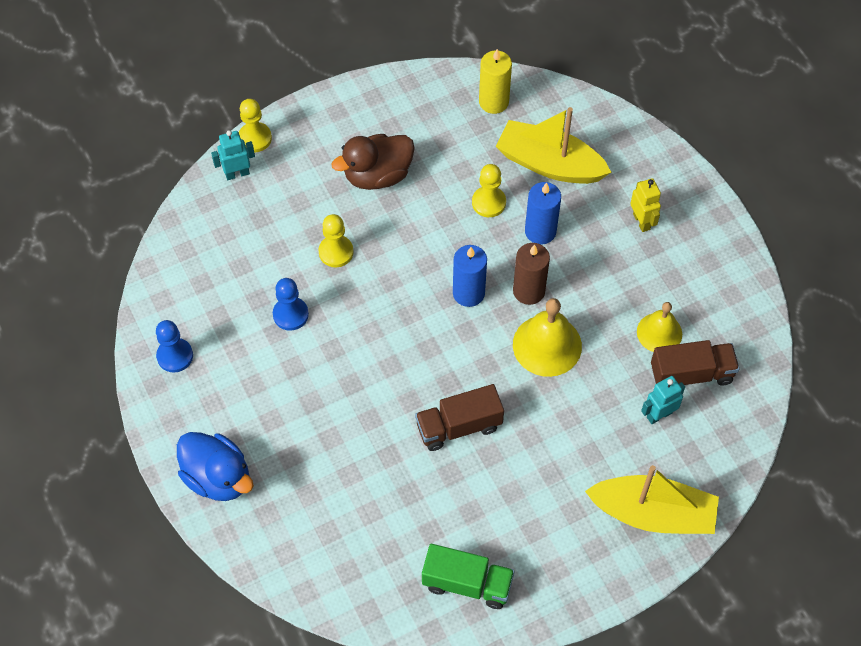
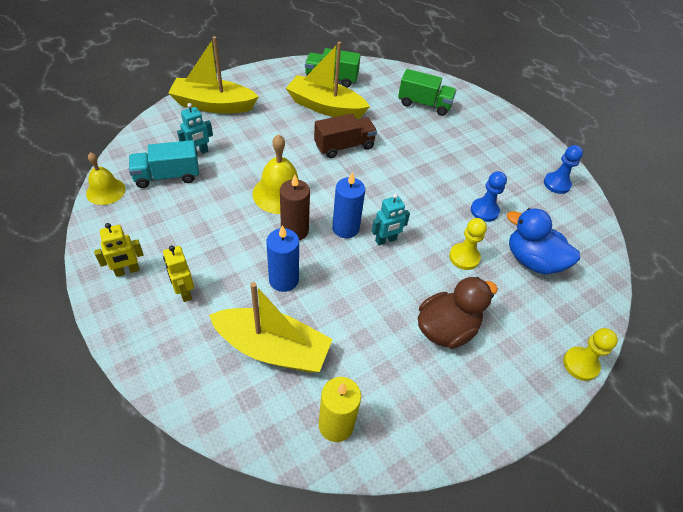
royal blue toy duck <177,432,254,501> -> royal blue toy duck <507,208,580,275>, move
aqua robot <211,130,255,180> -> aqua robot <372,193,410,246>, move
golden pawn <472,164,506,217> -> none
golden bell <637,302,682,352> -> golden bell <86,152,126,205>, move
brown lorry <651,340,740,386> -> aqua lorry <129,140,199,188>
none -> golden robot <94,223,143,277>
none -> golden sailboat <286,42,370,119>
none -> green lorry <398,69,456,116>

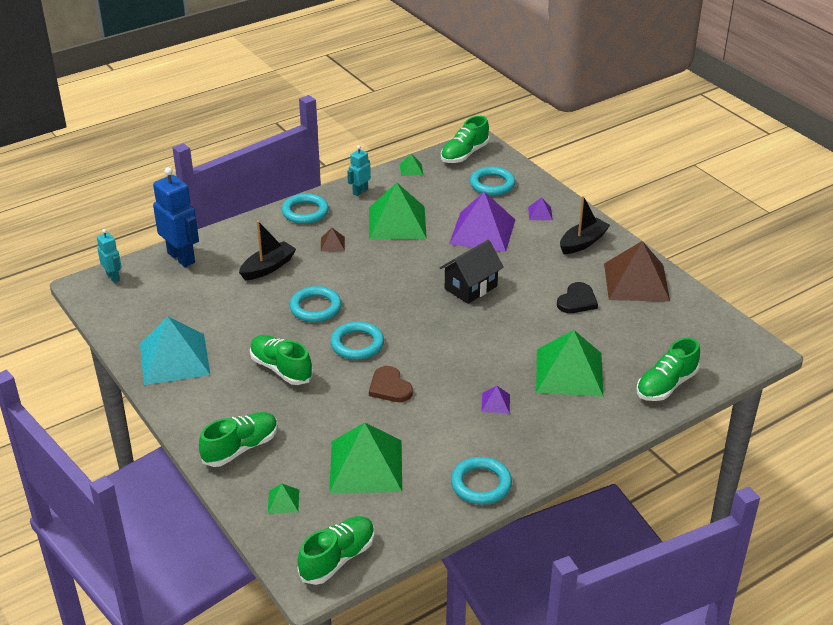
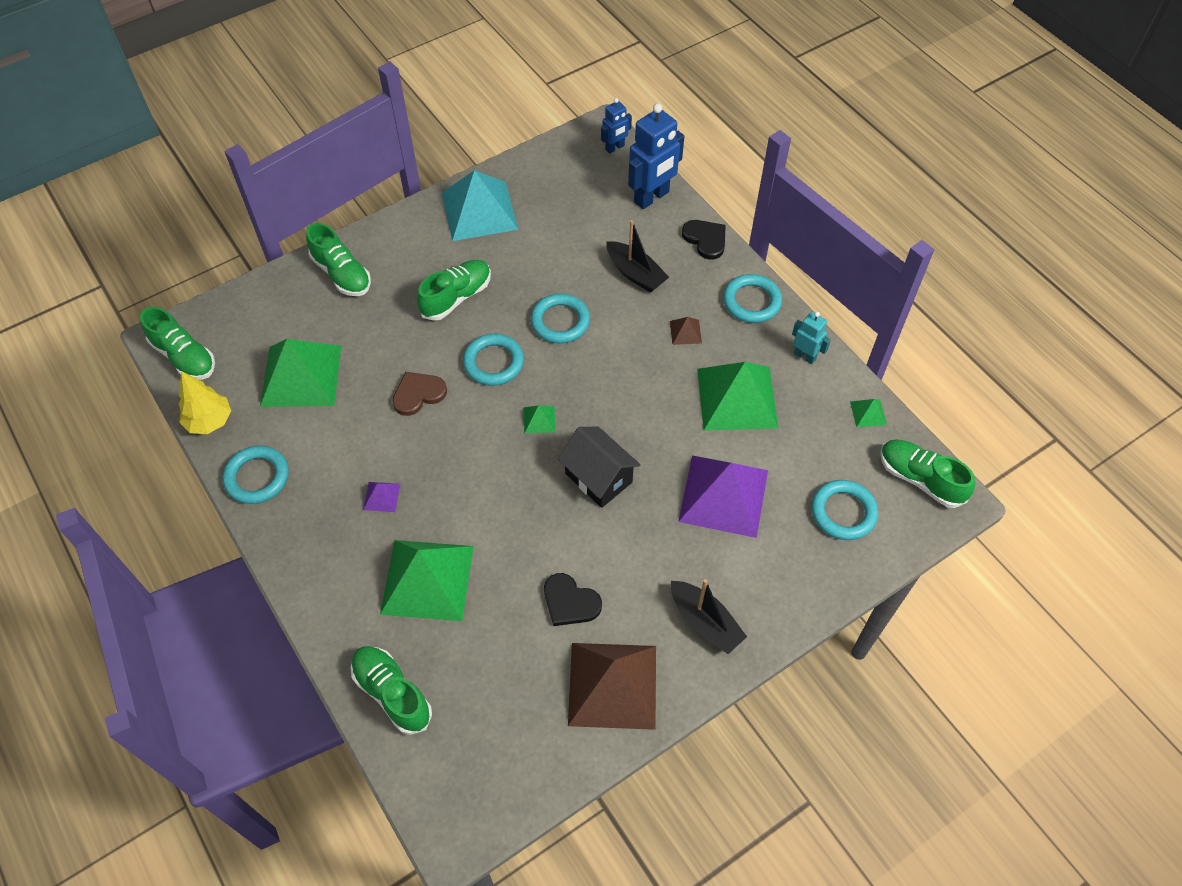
aqua robot <97,229,121,283> -> royal blue robot <601,98,632,154>
green pyramid shape <268,484,299,513> -> green pyramid shape <524,405,555,434>, move
purple pyramid shape <528,197,553,220> -> none
none -> golden tree <179,371,231,434>
none -> jet-black heart <682,220,726,260>

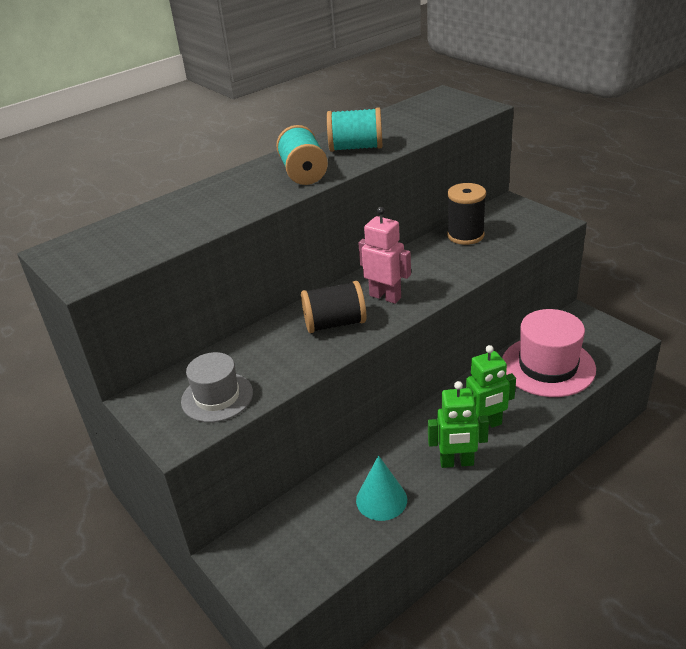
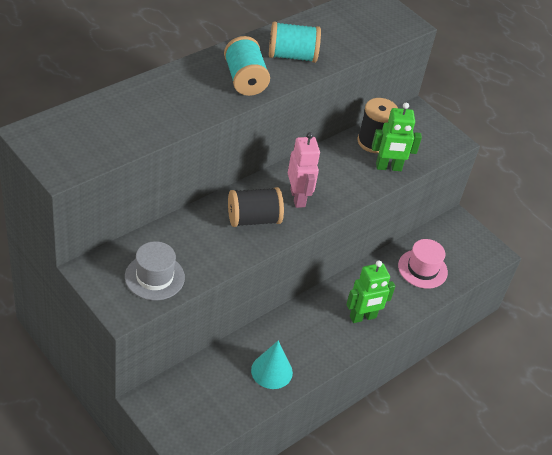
rosy robot <358,207,411,304> -> rosy robot <288,132,320,208>, 45 degrees clockwise
green robot <428,381,489,468> -> green robot <372,103,422,171>, move
rosy top hat <502,309,596,397> -> rosy top hat <398,239,448,289>, x0.63

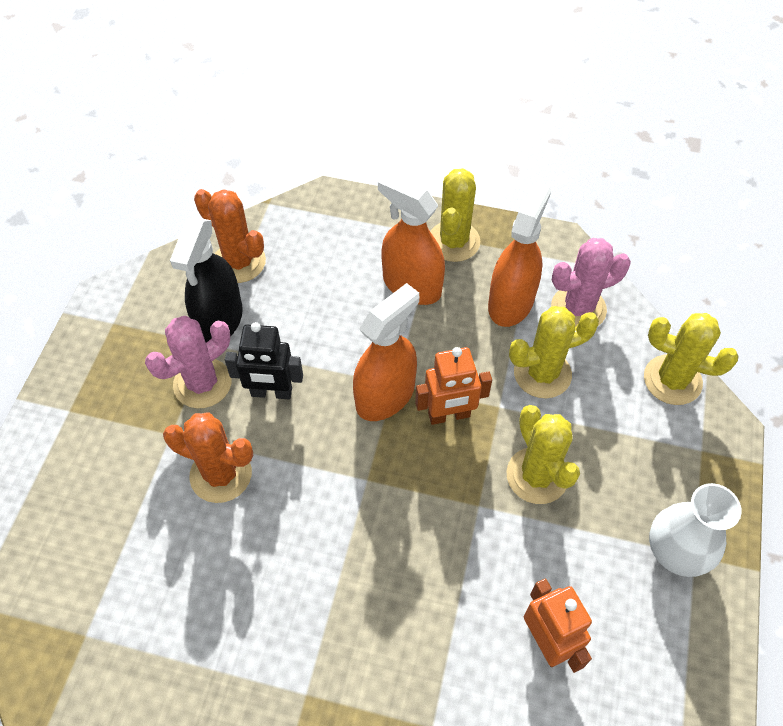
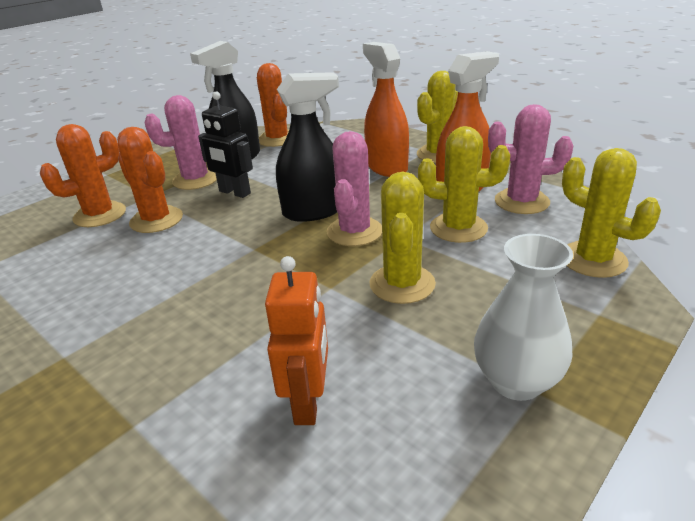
bright orange spray cleaner <353,283,419,421> -> jet-black spray cleaner <276,72,339,222>
bright orange robot <415,347,492,425> -> rosy prickly plant <327,131,382,246>
none -> bright orange prickly plant <40,124,126,227>

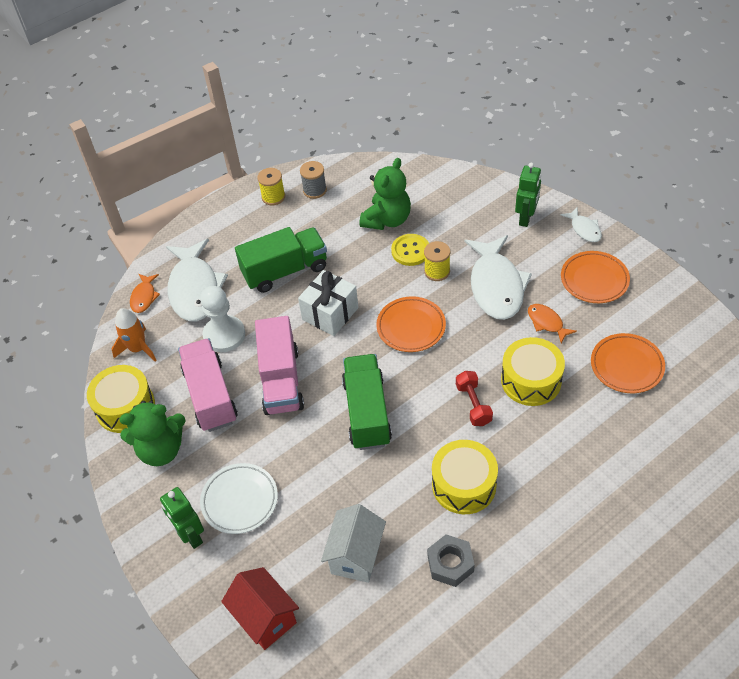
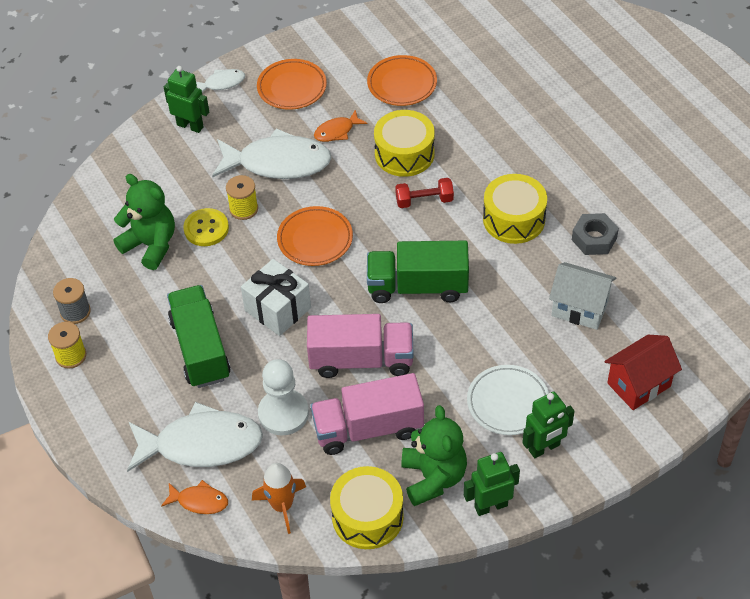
none -> green robot <464,452,520,516>

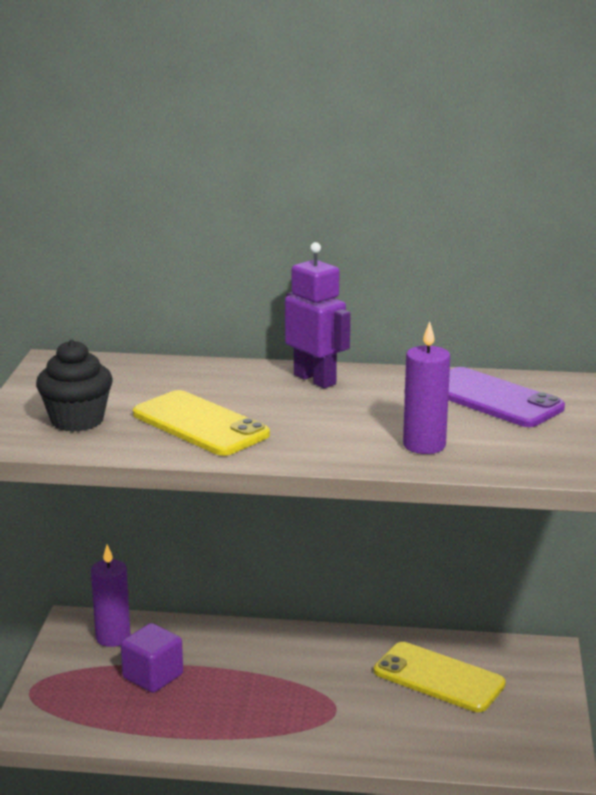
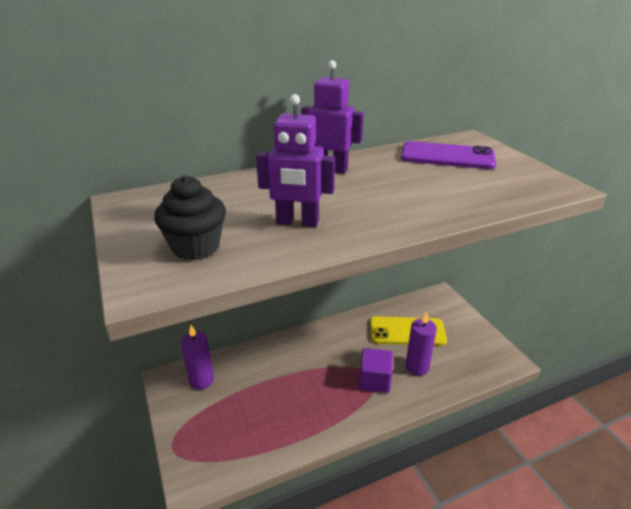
purple block <121,623,183,693> -> purple block <359,348,393,393>, move
golden smartphone <133,390,270,456> -> purple robot <256,94,335,227>
purple pillar candle <403,321,450,454> -> purple pillar candle <405,312,437,376>, move

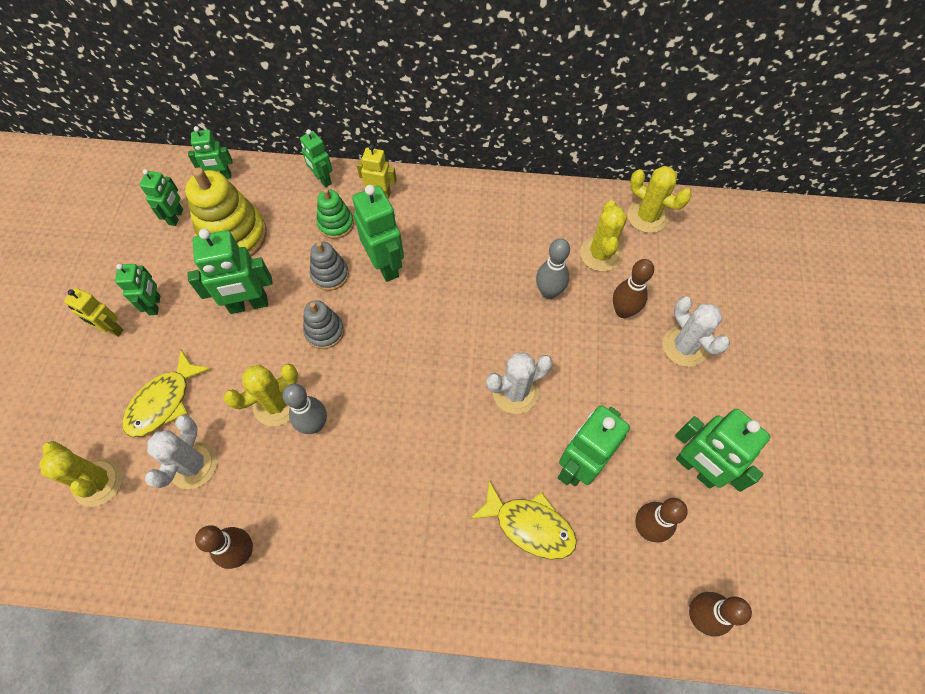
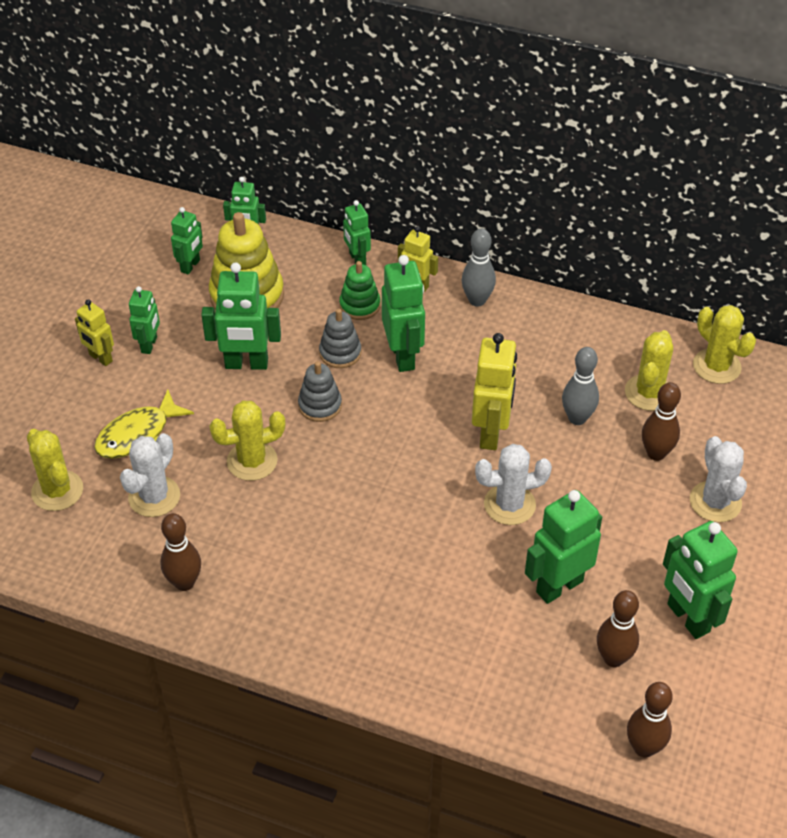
gray skittle <283,384,327,434> -> gray skittle <462,229,496,307>, move
golden toy fish <470,481,577,560> -> none
none -> golden robot <472,333,517,450>

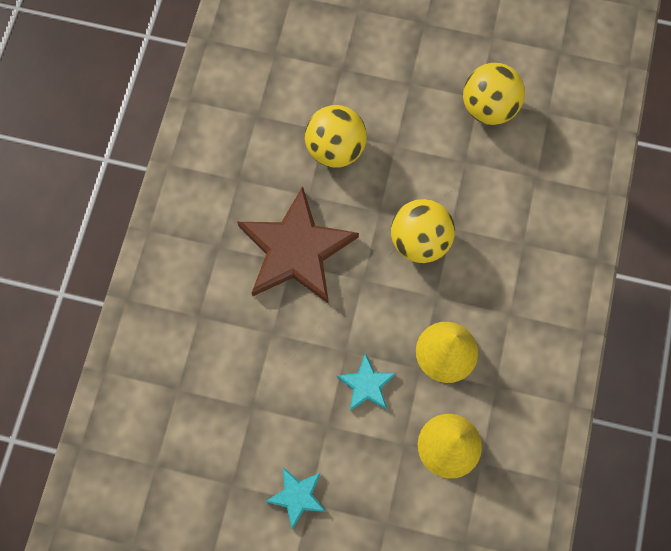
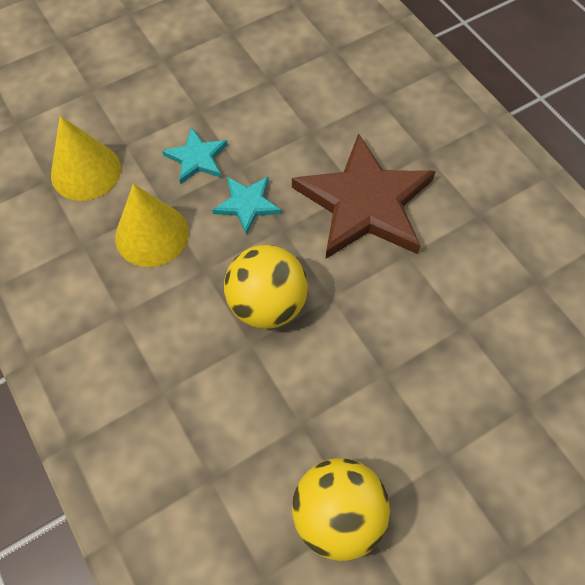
aqua star shape <265,467,326,529> -> aqua star shape <212,177,281,235>, move
golden play ball <305,105,367,168> -> none

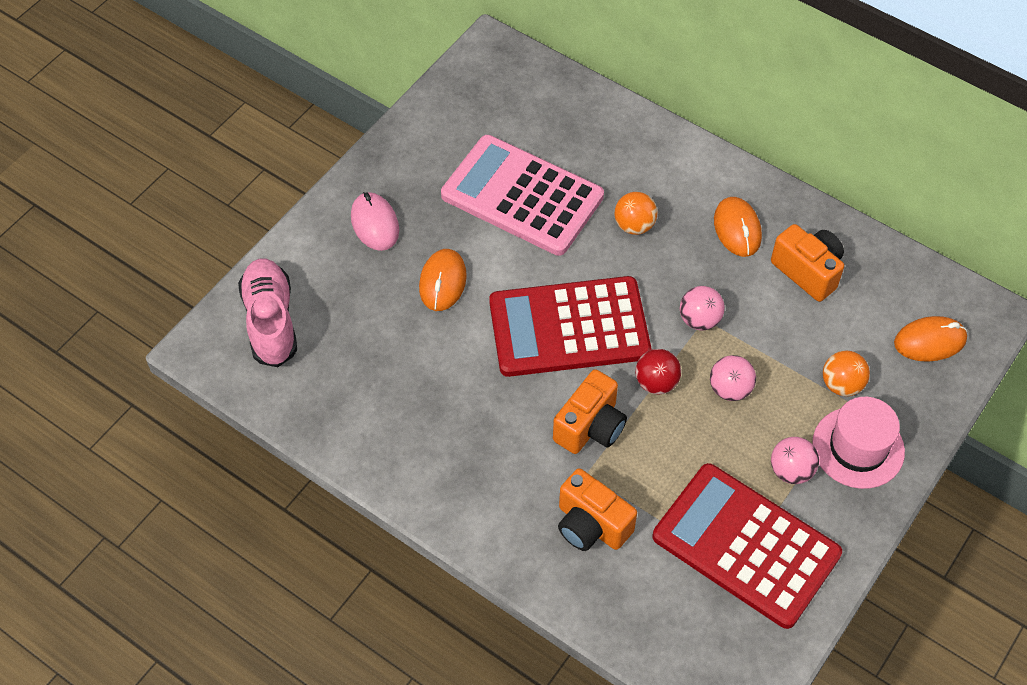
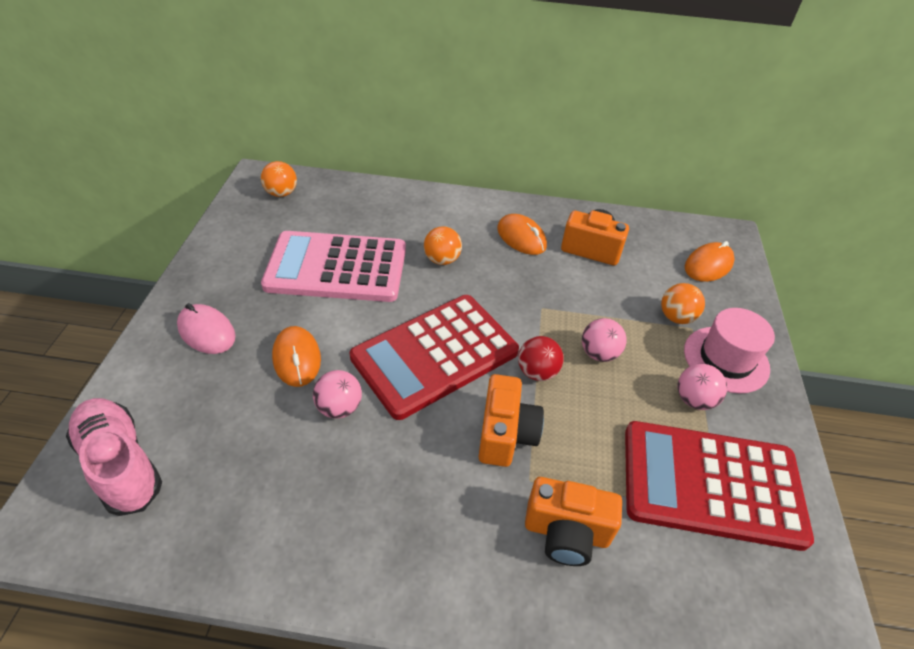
rosy play ball <680,286,725,330> -> rosy play ball <313,370,362,419>, move
none -> bright orange play ball <261,161,297,197>

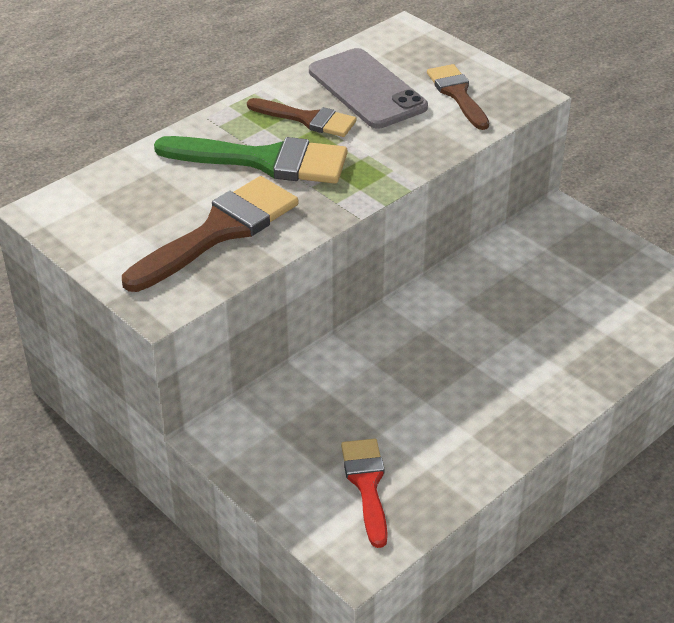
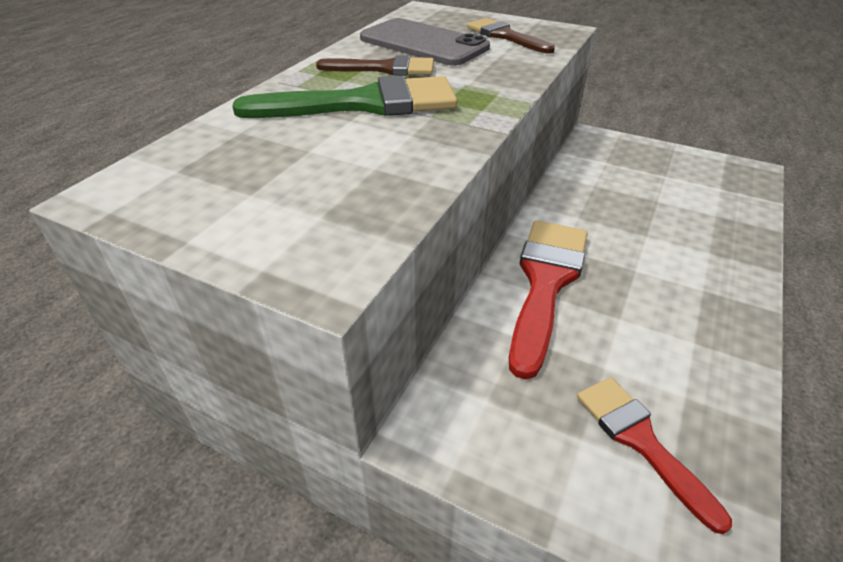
brown paint brush <122,176,298,292> -> none
none -> scarlet paint brush <509,221,587,379>

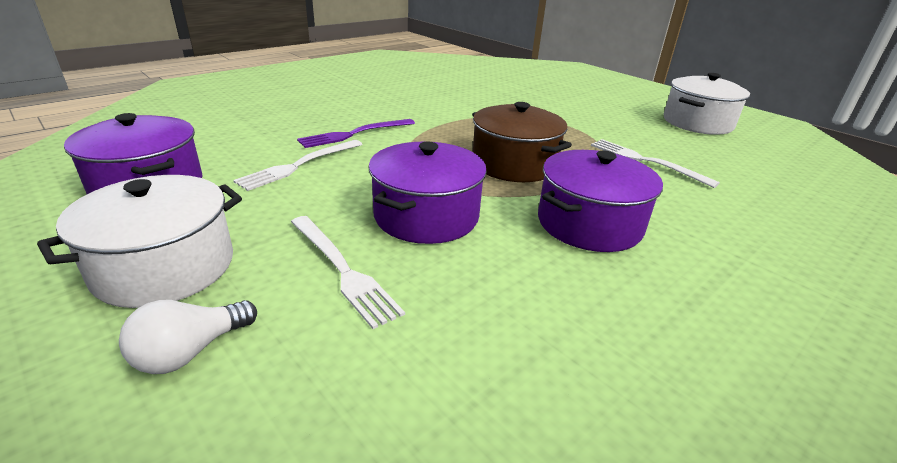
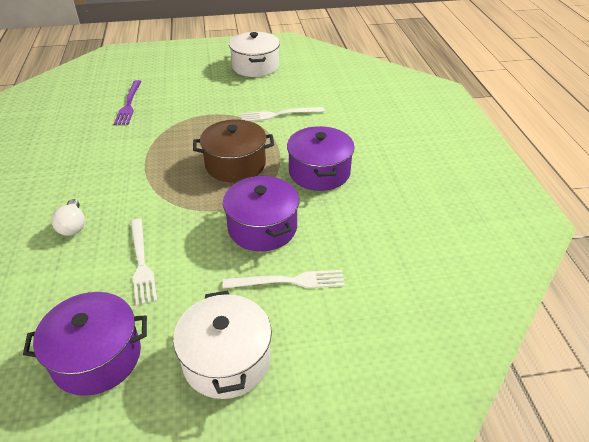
pure white bulb <119,300,257,374> -> pure white bulb <51,199,85,236>, move
purple fork <297,119,415,148> -> purple fork <114,80,142,125>, move

